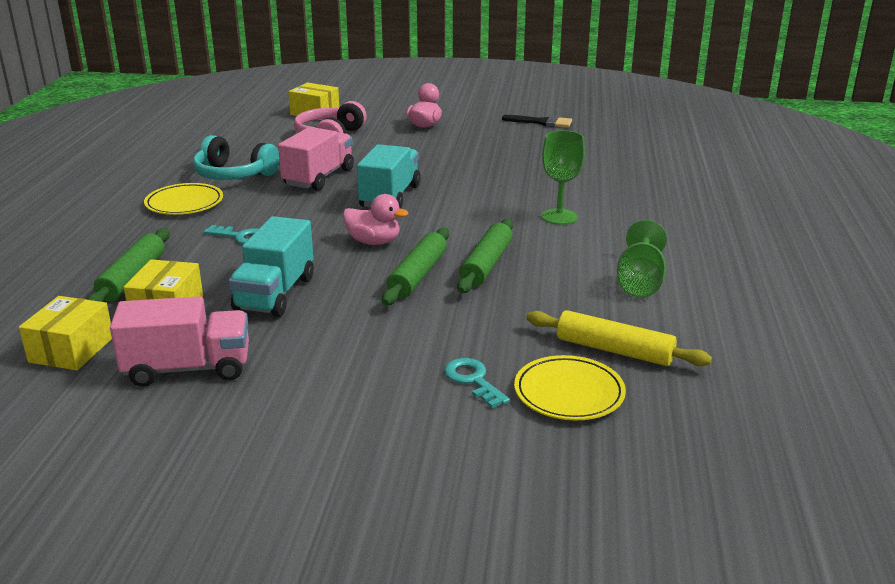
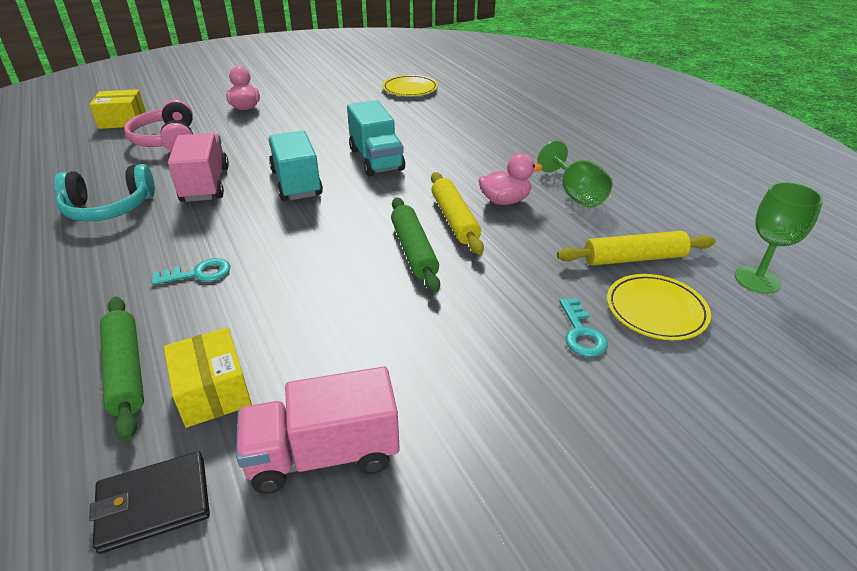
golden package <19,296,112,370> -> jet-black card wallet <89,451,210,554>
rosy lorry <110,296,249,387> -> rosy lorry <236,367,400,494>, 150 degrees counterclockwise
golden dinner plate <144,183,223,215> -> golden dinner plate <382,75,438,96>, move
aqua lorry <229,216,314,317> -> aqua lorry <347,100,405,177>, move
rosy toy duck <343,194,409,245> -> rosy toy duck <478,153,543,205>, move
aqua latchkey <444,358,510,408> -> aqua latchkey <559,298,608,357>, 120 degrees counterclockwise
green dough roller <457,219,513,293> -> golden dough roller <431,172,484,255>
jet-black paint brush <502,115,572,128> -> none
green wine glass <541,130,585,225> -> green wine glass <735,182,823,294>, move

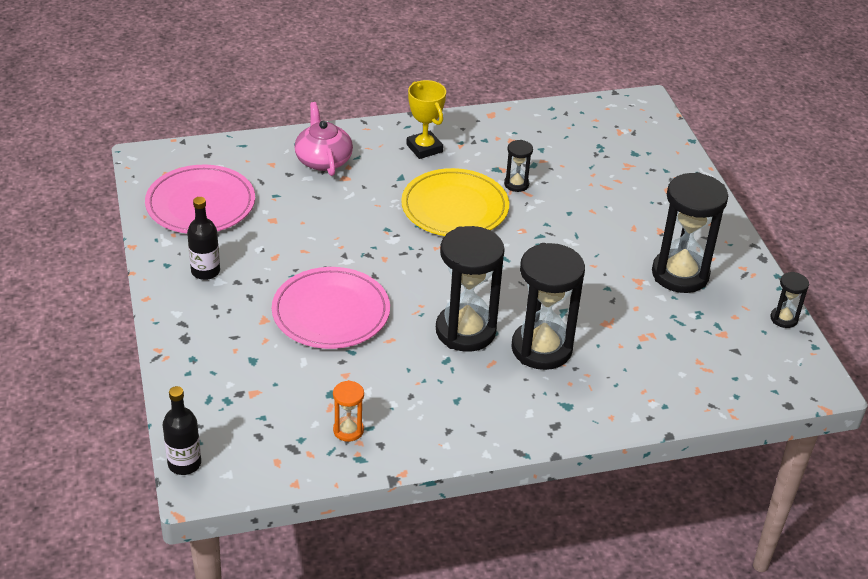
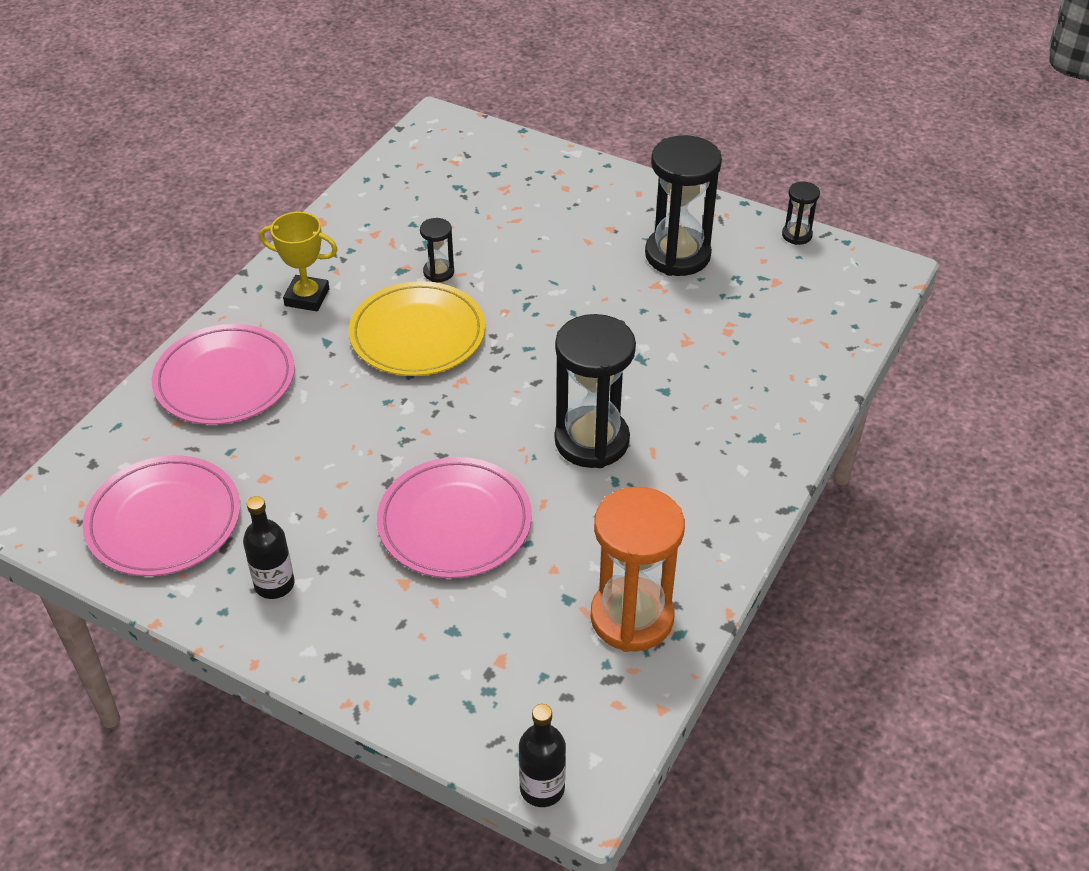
rosy tea pot <294,102,353,176> -> rosy dinner plate <152,324,295,425>
bright orange hourglass <333,380,364,442> -> bright orange hourglass <591,487,685,652>, x2.15
jet-black hourglass <511,243,585,370> -> none

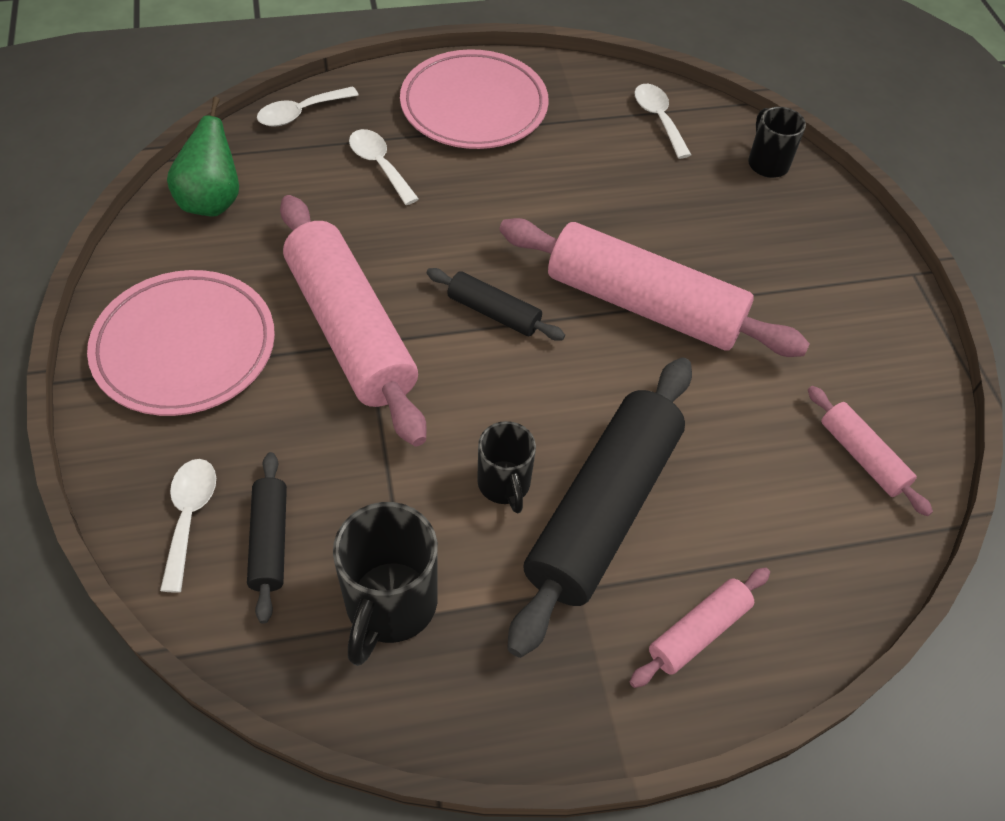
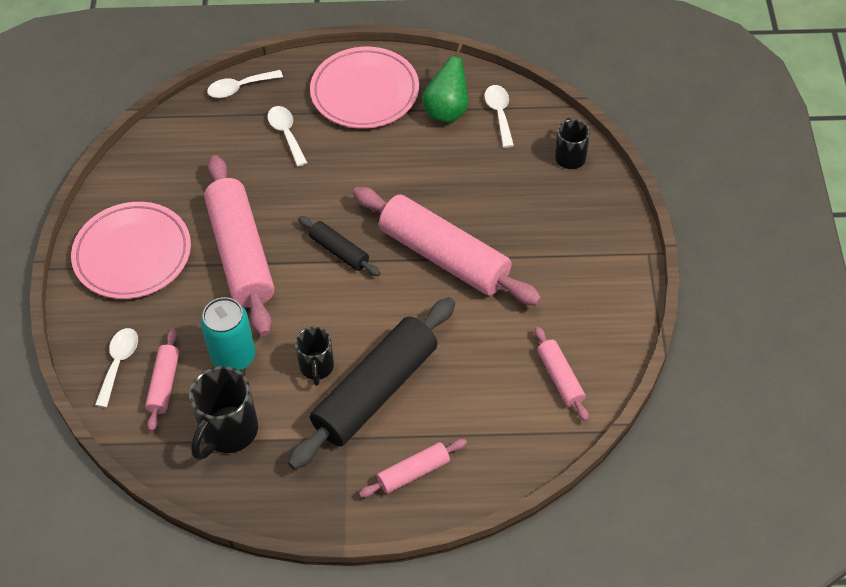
green toy pear <167,97,239,217> -> green toy pear <422,44,468,123>, move
jet-black dough roller <247,452,287,624> -> rosy dough roller <145,329,179,431>
none -> aqua tin <200,297,255,371>

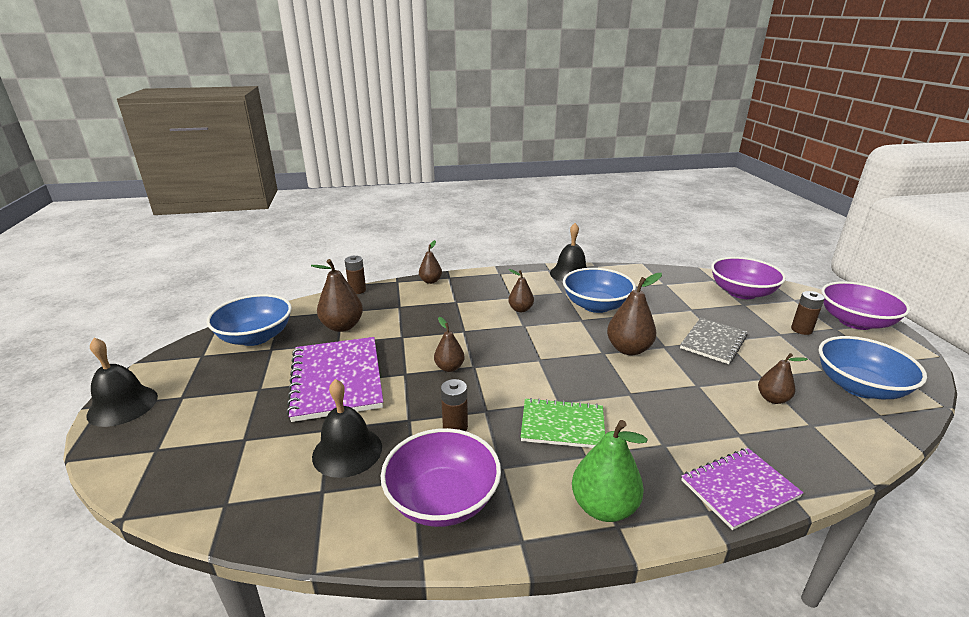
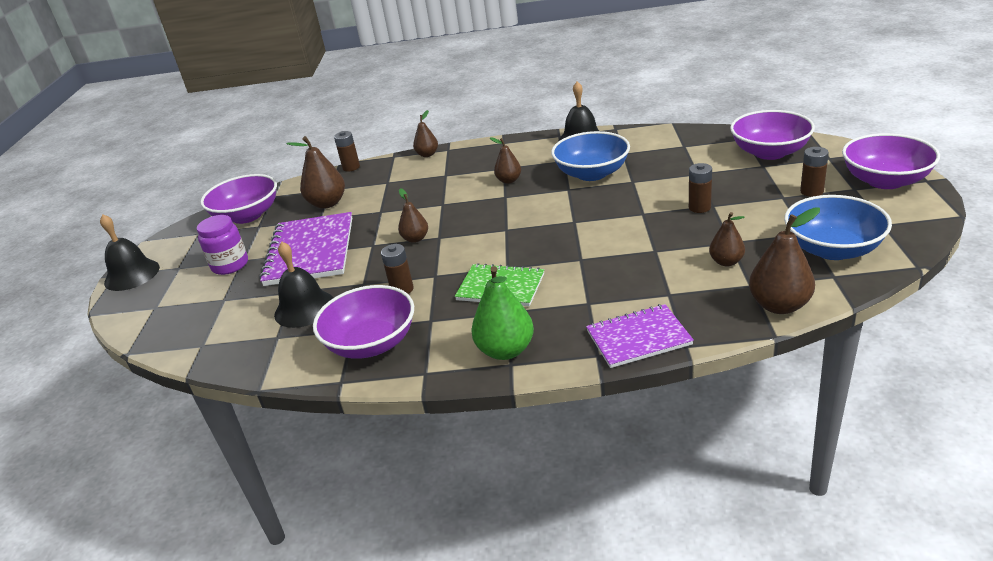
royal blue deep dish <206,294,292,346> -> purple deep dish <200,174,277,224>
brown toy pear <607,273,662,355> -> brown toy pear <749,207,820,314>, move
gray exercise book <680,318,748,364> -> brown battery <689,163,712,213>
none -> purple jam jar <197,215,248,275>

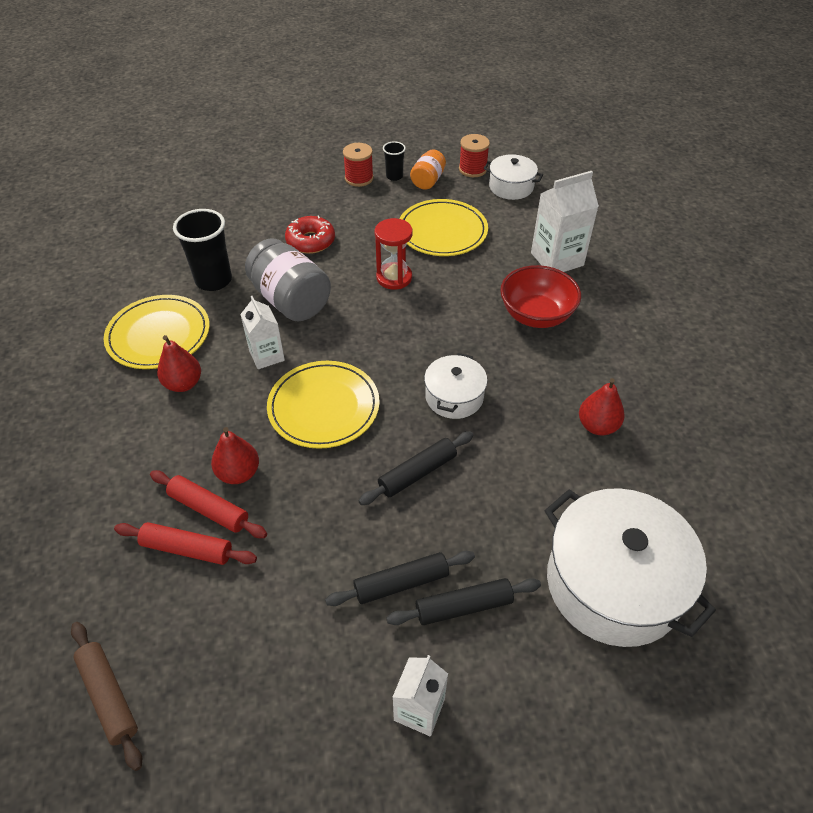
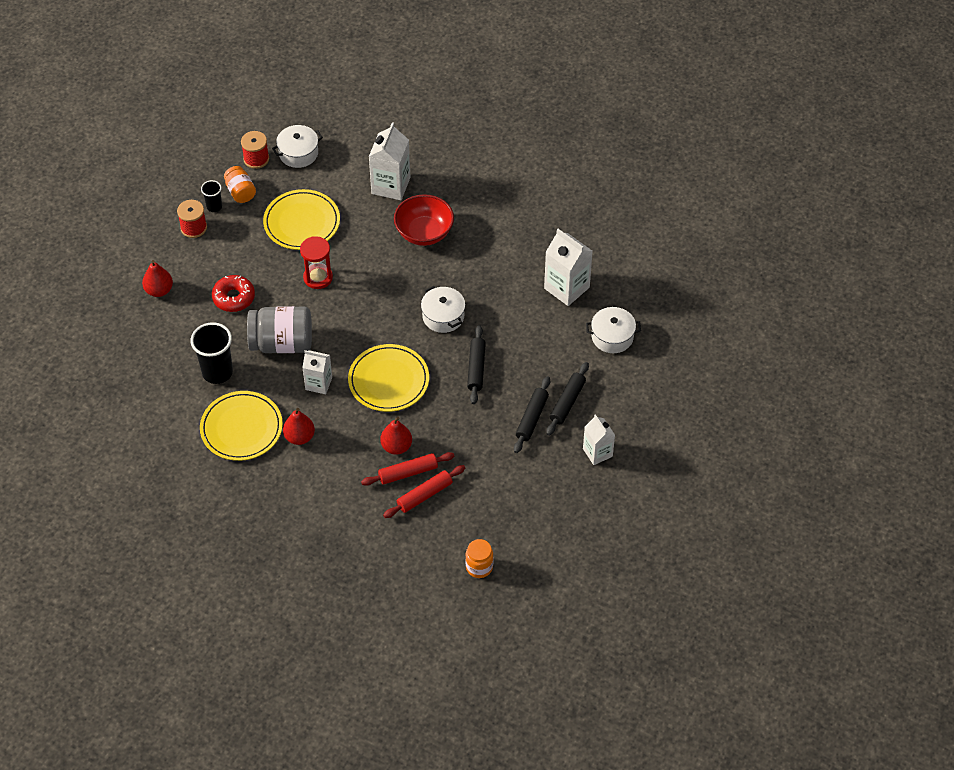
brown dough roller <71,622,142,771> -> bright orange jam jar <465,539,493,578>
pure white cooking pot <544,488,716,647> -> pure white cooking pot <586,307,641,353>, x0.52
scarlet toy pear <579,378,625,435> -> scarlet toy pear <142,260,173,297>, move
none -> pure white juice carton <544,229,593,306>

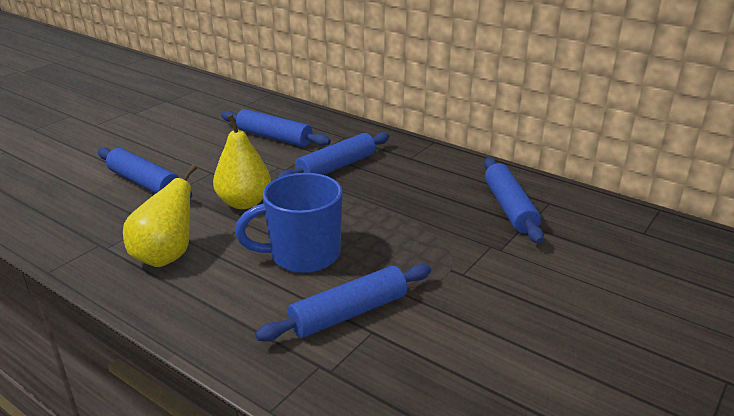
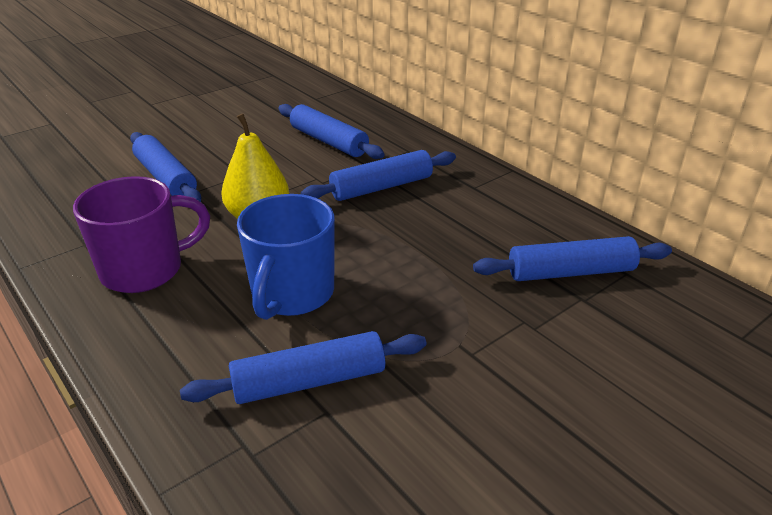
golden toy pear <123,164,197,267> -> purple mug <73,176,210,293>
royal blue mug <235,173,343,273> -> royal blue mug <237,194,335,320>, 75 degrees counterclockwise
royal blue dough roller <484,158,544,244> -> royal blue dough roller <473,236,672,281>, 75 degrees clockwise

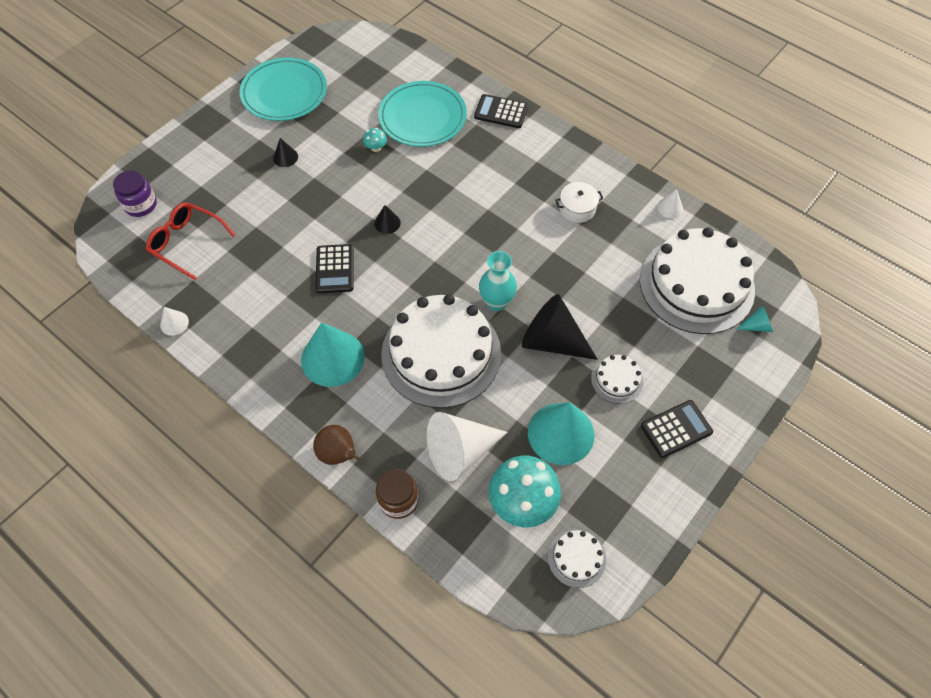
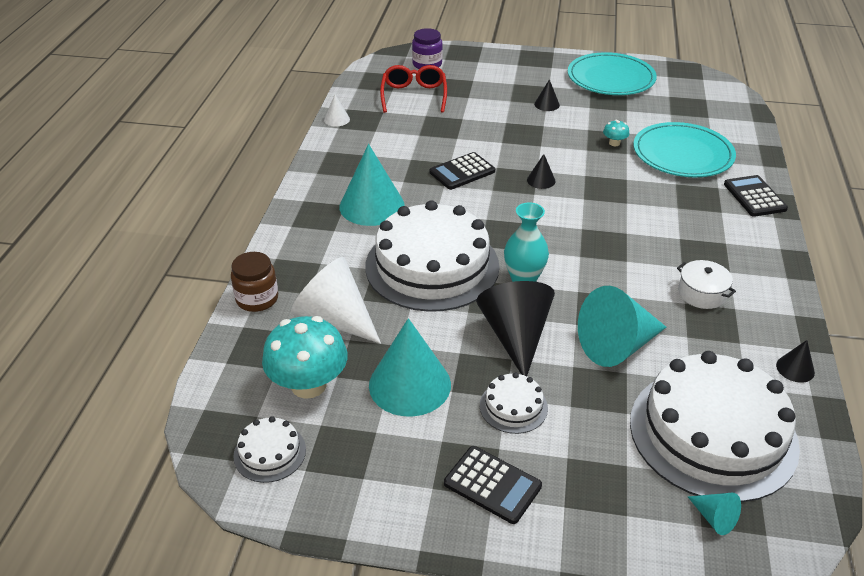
brown toy pear <313,425,360,465> -> none
pure white cone <657,189,683,218> -> jet-black cone <776,340,815,383>
none -> aqua cone <578,286,666,367>

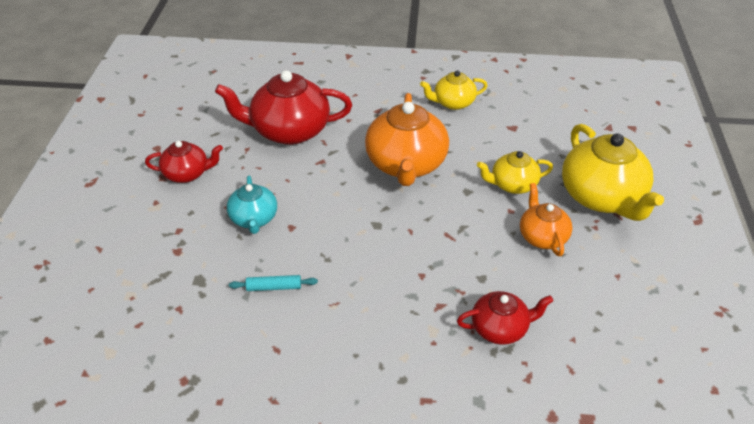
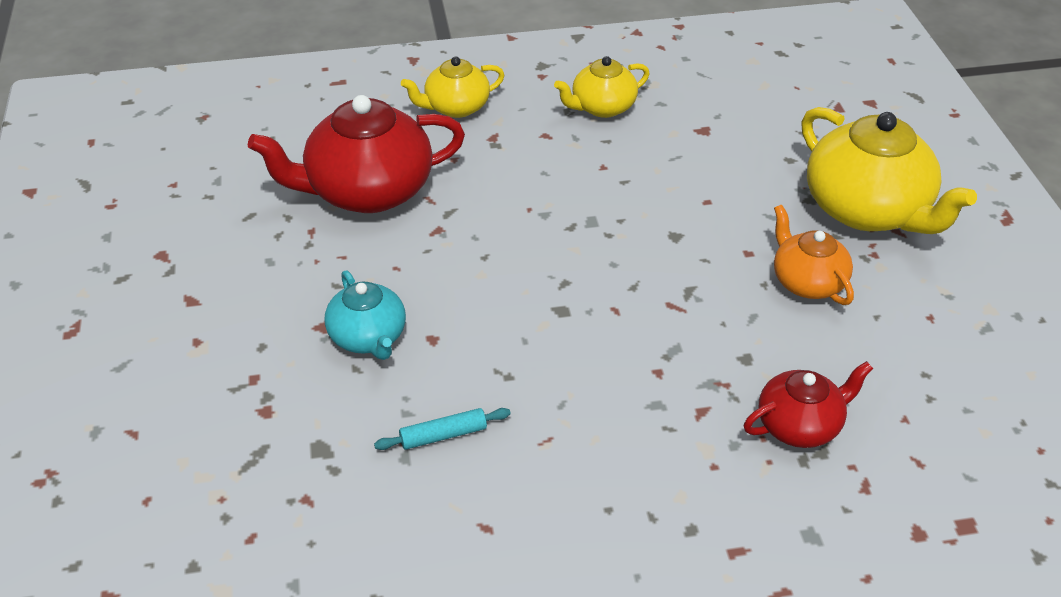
scarlet tea pot <145,141,223,183> -> none
bright orange tea pot <365,93,449,186> -> none
golden tea pot <477,151,553,194> -> golden tea pot <401,56,504,118>, move

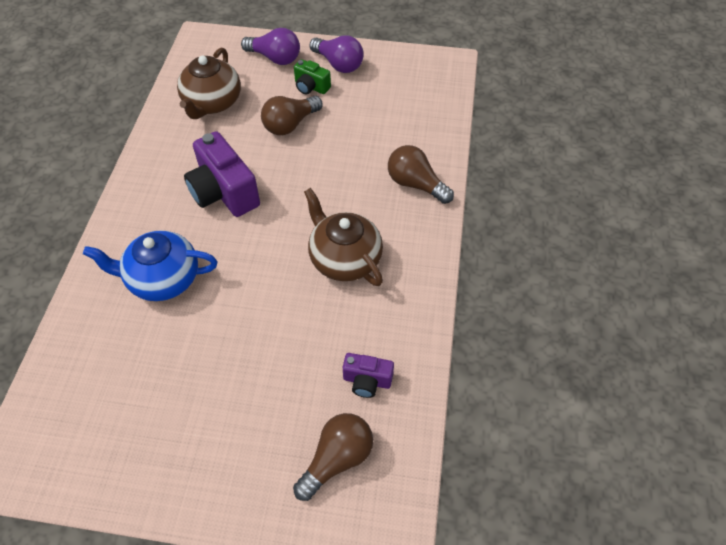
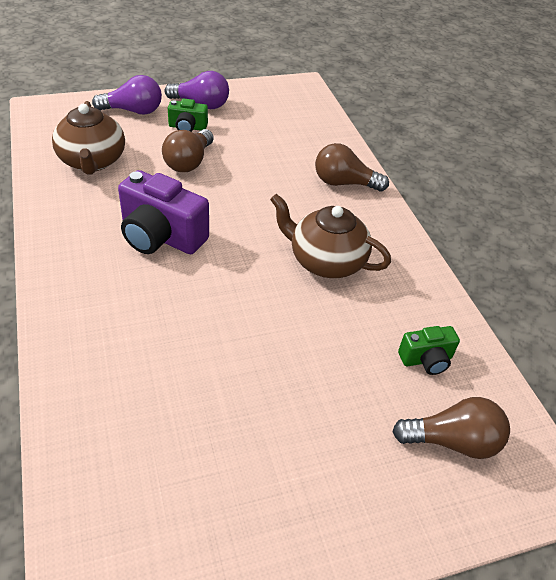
royal blue tea pot <83,230,217,301> -> none
brown bulb <293,413,373,501> -> brown bulb <392,397,510,459>, 75 degrees clockwise
purple compact camera <343,353,394,398> -> green compact camera <398,326,460,375>

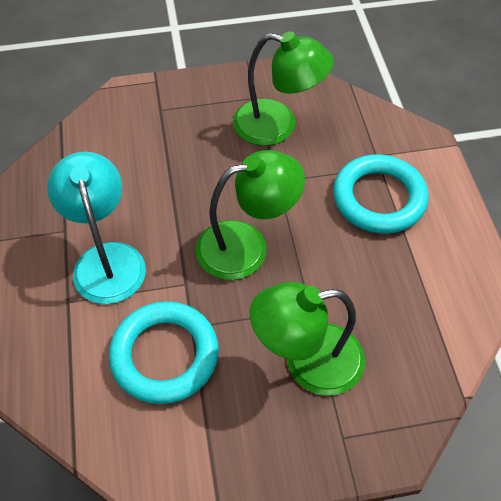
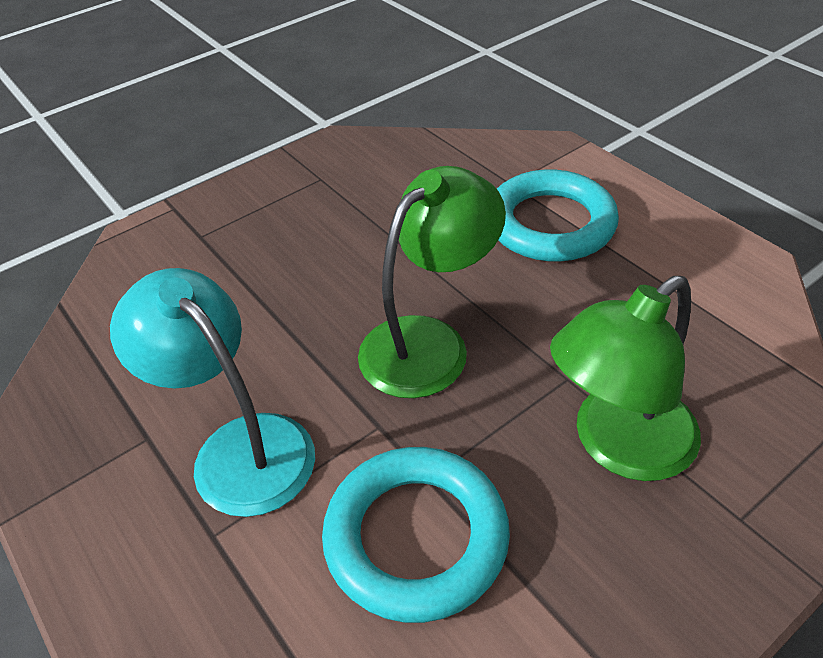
green lamp <233,31,334,146> -> none

